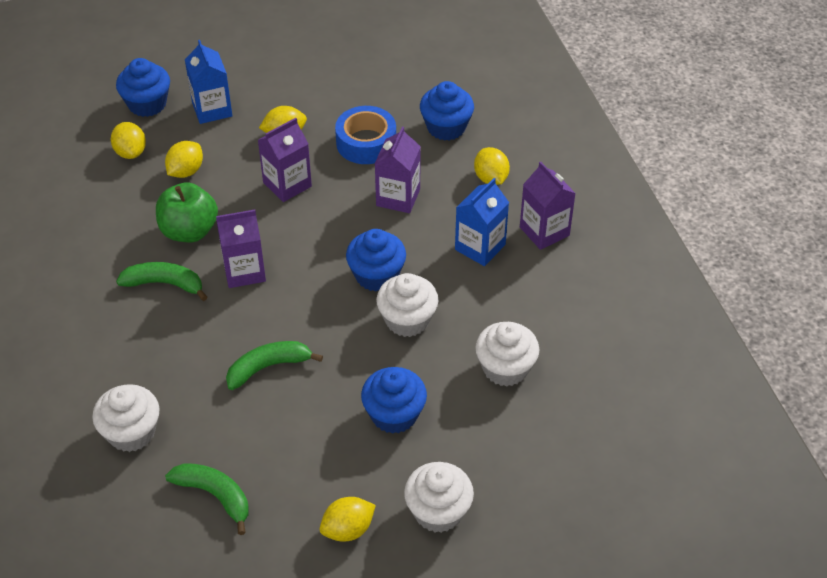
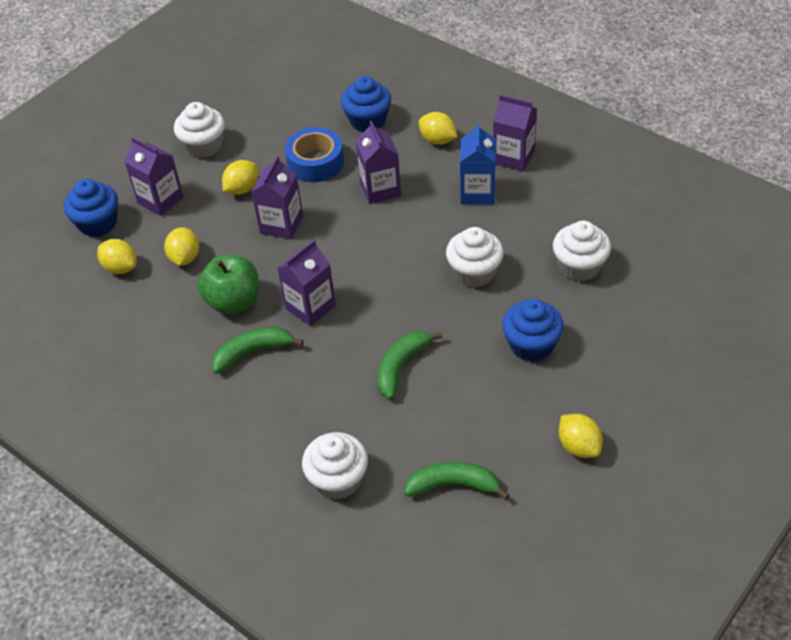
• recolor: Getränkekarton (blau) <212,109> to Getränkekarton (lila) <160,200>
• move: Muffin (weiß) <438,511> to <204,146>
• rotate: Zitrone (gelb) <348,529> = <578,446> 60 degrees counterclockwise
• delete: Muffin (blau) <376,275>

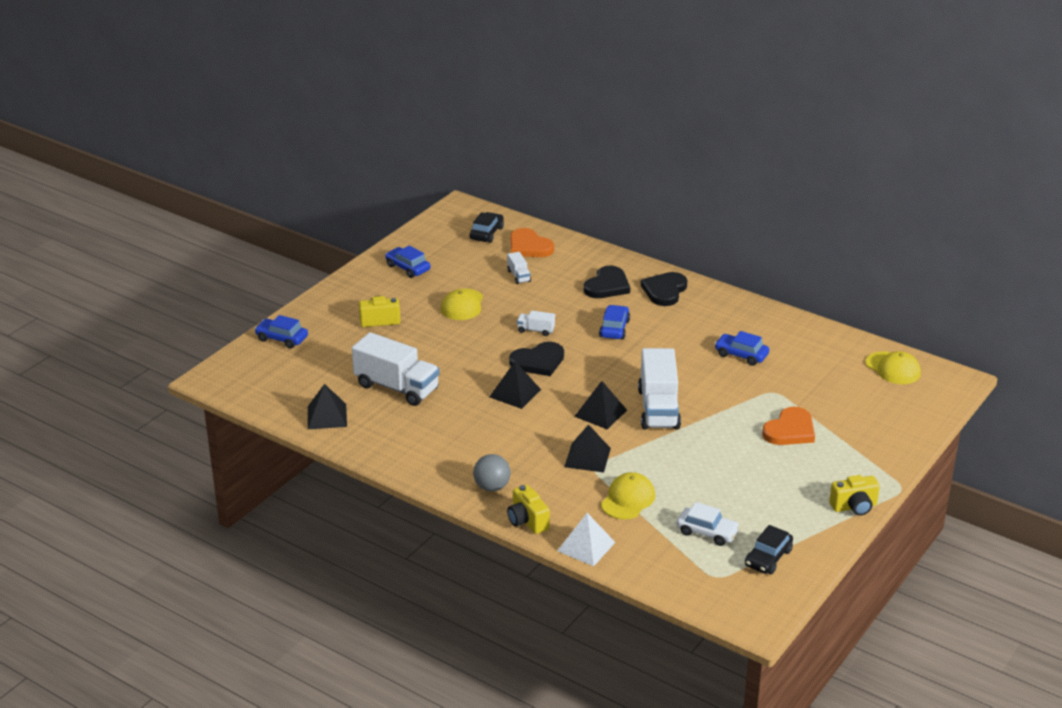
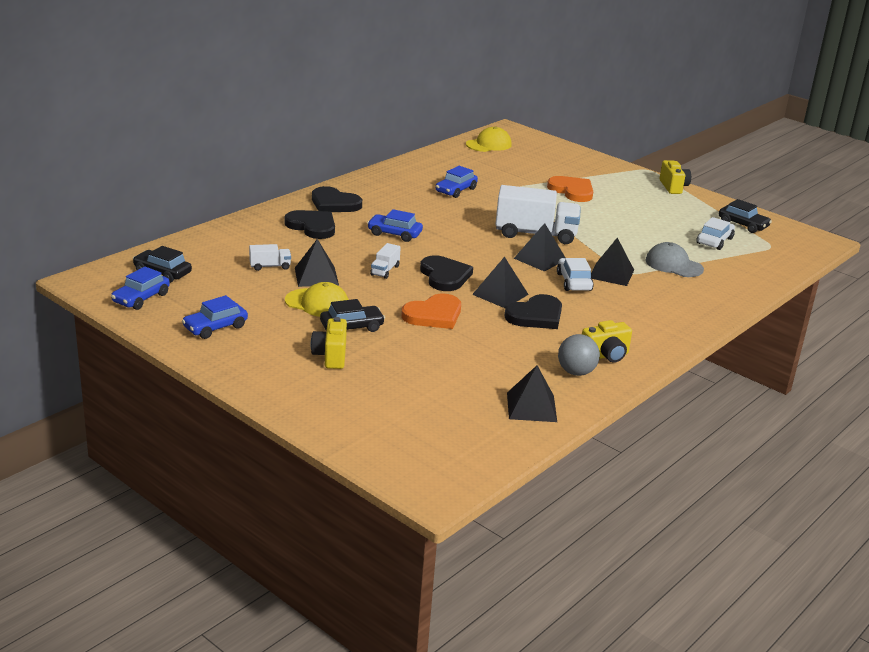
• move: Auto (blau) <282,339> to <141,298>
• insert: Pyramide (schwarz) <316,276>
• insert: Auto (schwarz) <351,327>
• move: Herz (orange) <529,246> to <434,315>
• insert: Herz (schwarz) <536,316>
• insert: Auto (weiß) <574,282>
• move: Ball (grau) <492,487> to <576,372>
• move: Kamera (gelb) <527,521> to <605,356>
• recolor: Kappe (gelb) <628,499> to Kappe (grau) <673,265>
• delete: Lastwagen (weiß) <396,387>
• delete: Pyramide (weiß) <586,546>

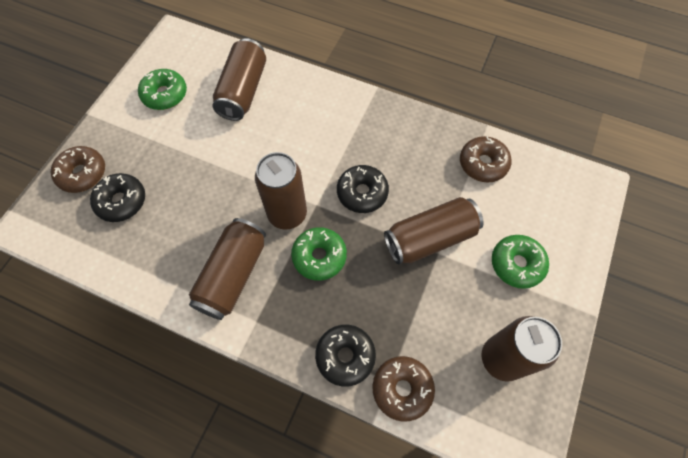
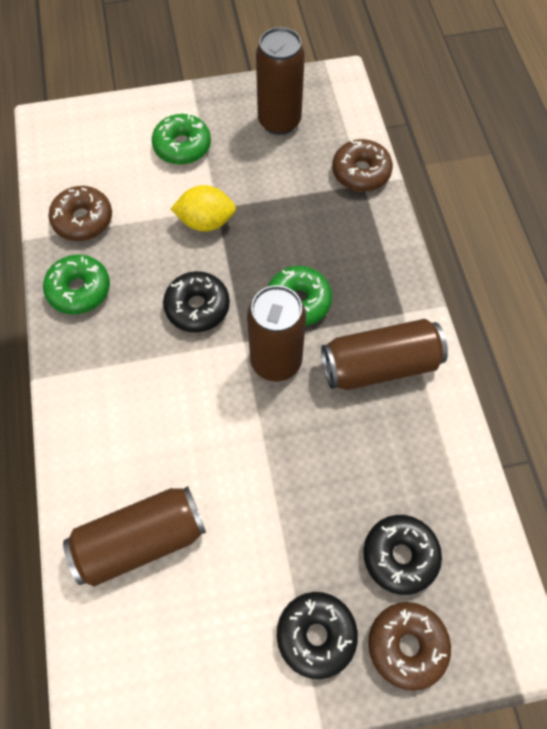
• move: Donut (grün) <165,94> to <79,290>
• replace: Dose (braun) <430,238> to Zitrone (gelb) <206,222>
• move: Donut (schwarz) <345,356> to <316,635>

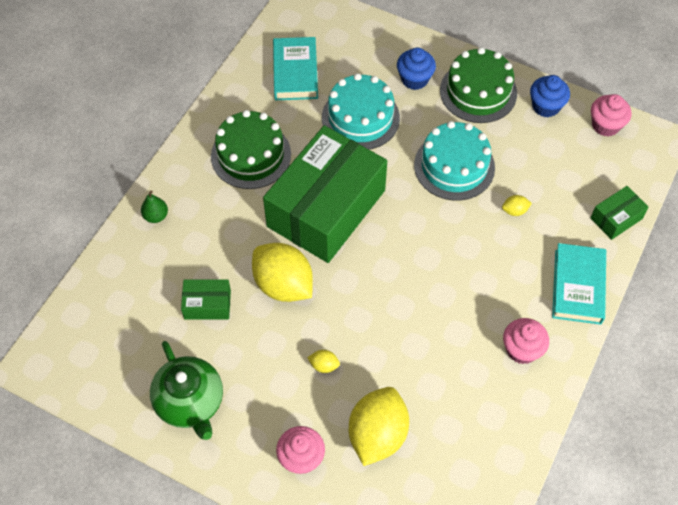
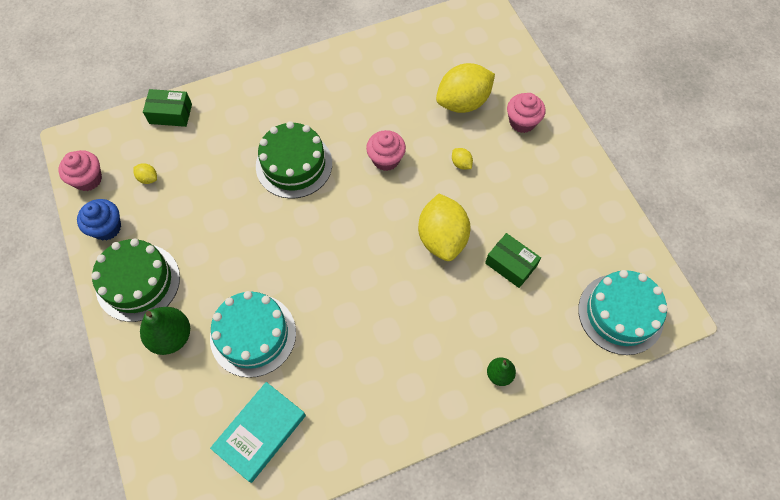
• move: Zitrone (gelb) <514,211> to <148,178>
• replace: Muffin (blau) <414,79> to Birne (grün) <171,337>
• move: Kuchen (grün) <251,155> to <294,164>
• move: Muffin (rosa) <522,349> to <386,159>
• move: Kuchen (türkis) <454,166> to <620,313>
• delete: Teekanne (grün) <190,403>
• delete: Schachtel (grün) <326,208>
• delete: Buch (türkis) <578,286>

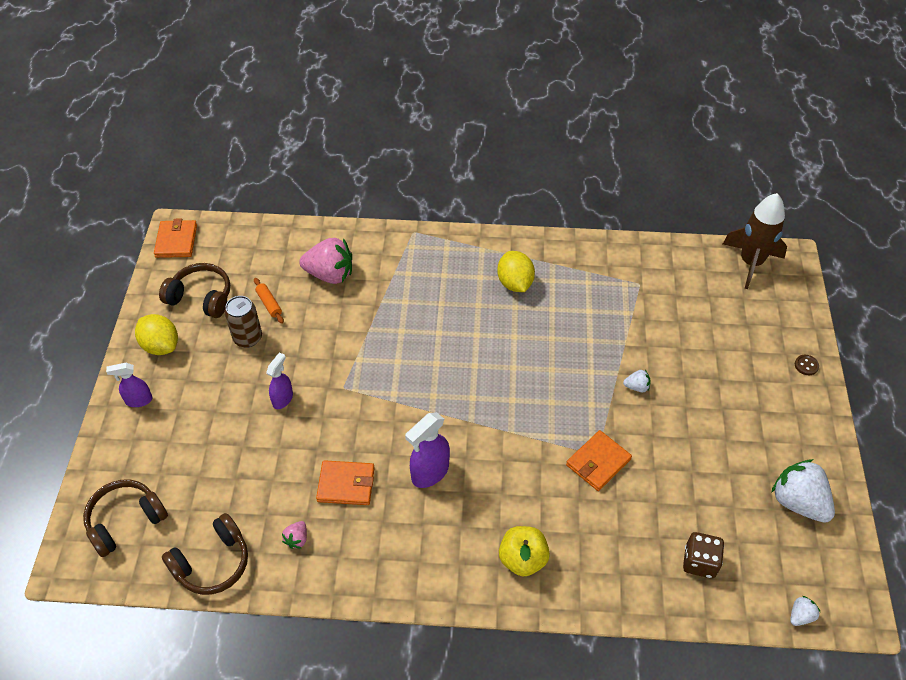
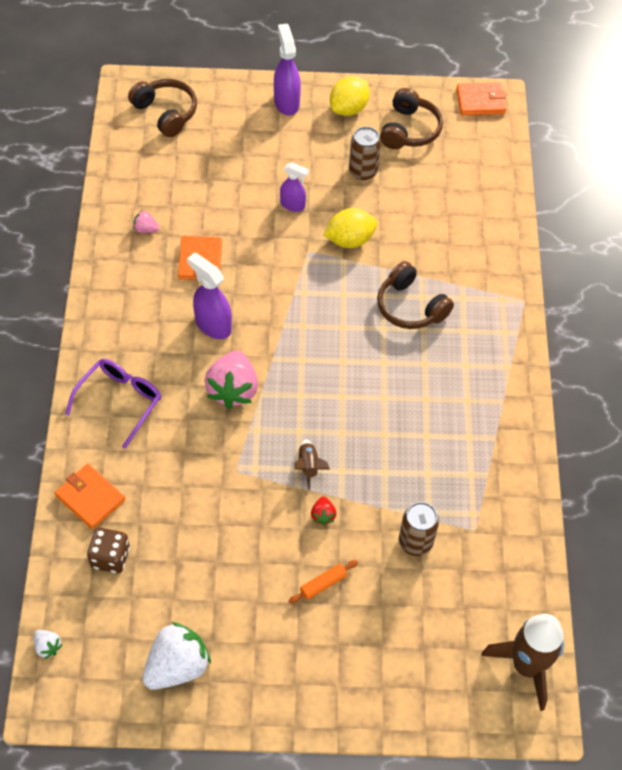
• move: Geldbörse (orange) <598,462> to <90,498>
• replace: Apfel (gelb) <522,559> to Brille (lila) <119,402>
• move: Erdbeere (rosa) <330,274> to <233,390>
• resize: Sprühflasche (lila) <138,400> = <286,102> x1.55
• move: Nudelholz (orange) <269,304> to <323,584>
• insert: Rakete (braun) <308,466>
• recolor: Erdbeere (weiß) <636,387> to Erdbeere (rot) <323,515>
• move: Zitrone (gelb) <515,283> to <350,240>
• move: Kopfhörer (braun) <212,563> to <410,307>
• insert: Dose (braun) <415,542>
• delete: Knopf (braun) <806,365>

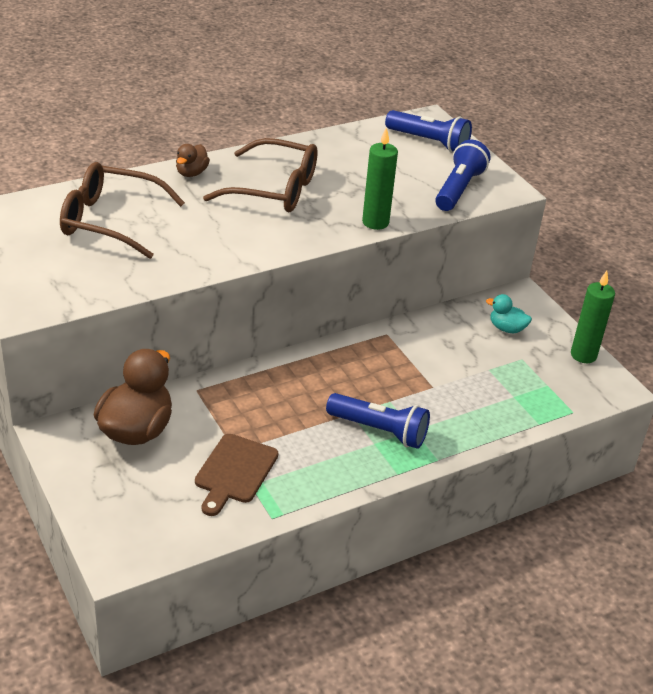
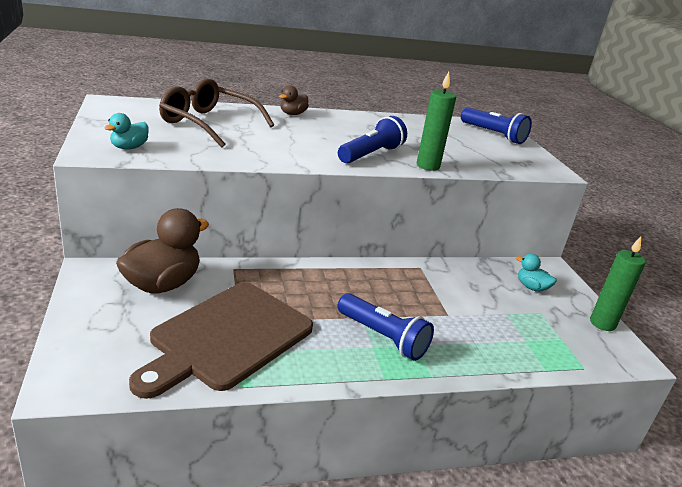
• insert: Ente (türkis) <129,147>
• resize: Schneidebrett (braun) <235,472> = <227,337> x1.77
• move: Taschenlampe (blau) <458,189> to <371,154>
• delete: Brille (braun) <274,189>

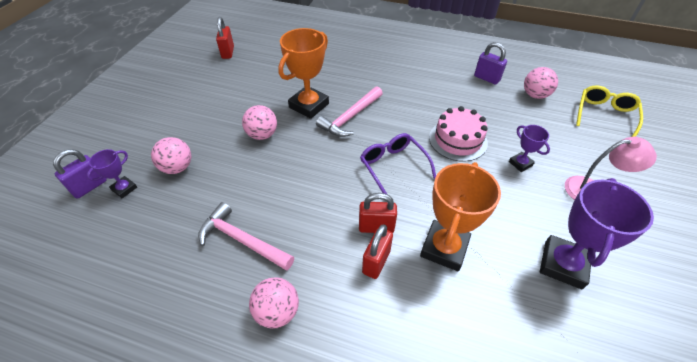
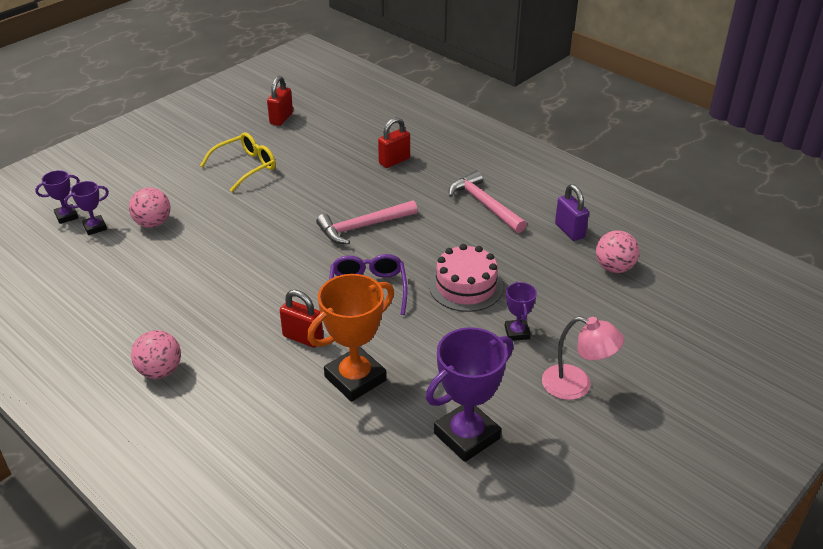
• replace: Vorhängeschloss (lila) <89,187> to Pokal (lila) <66,216>
• move: Brille (gelb) <604,115> to <245,167>
• move: Vorhängeschloss (rot) <376,262> to <394,161>
• move: Hammer (rosa) <242,240> to <484,204>
• delete: Ball (rosa) <262,135>
• delete: Pokal (orange) <309,105>

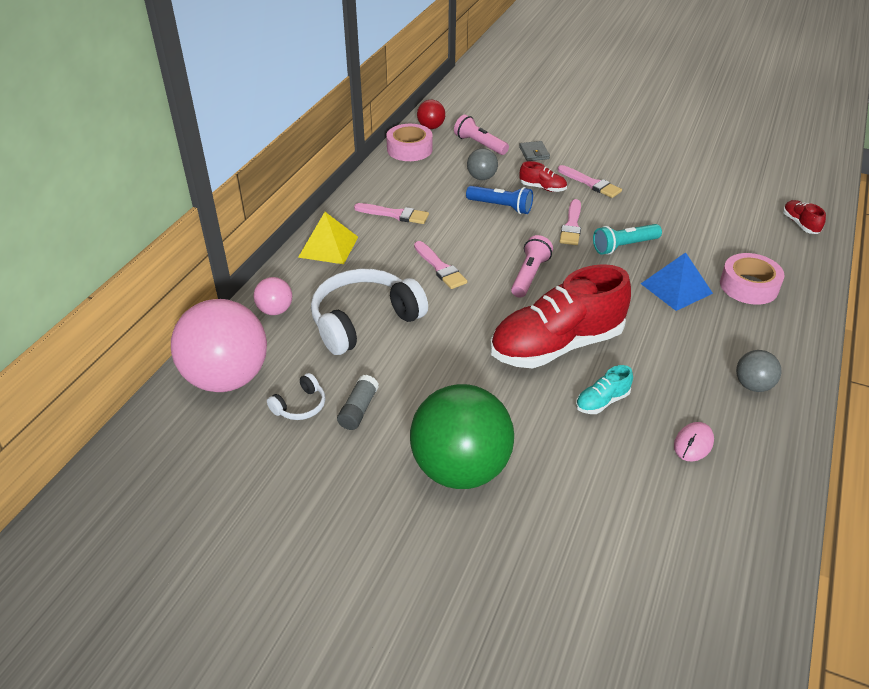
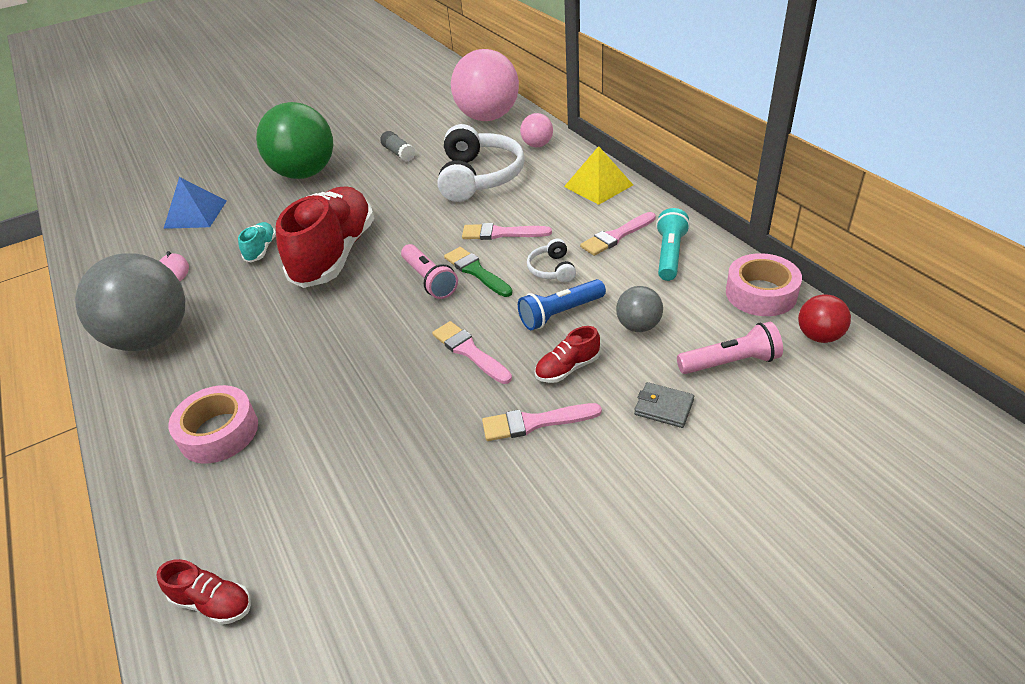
• resize: Ball (grau) <753,385> = <152,338> x2.19
• move: Pyramide (blau) <676,288> to <195,214>
• insert: Pinsel (grün) <476,271>
• move: Kopfhörer (weiß) <300,406> to <552,269>
• move: Taschenlampe (türkis) <624,246> to <670,254>

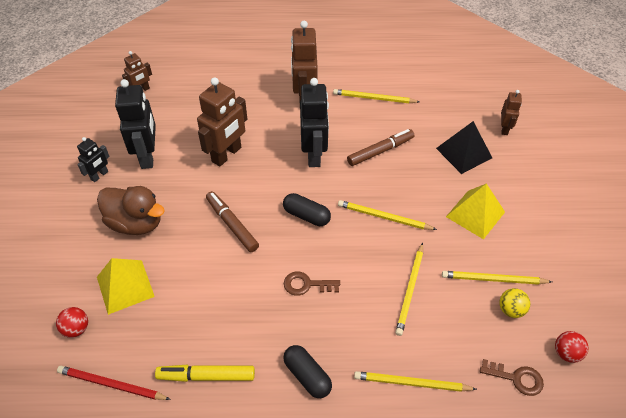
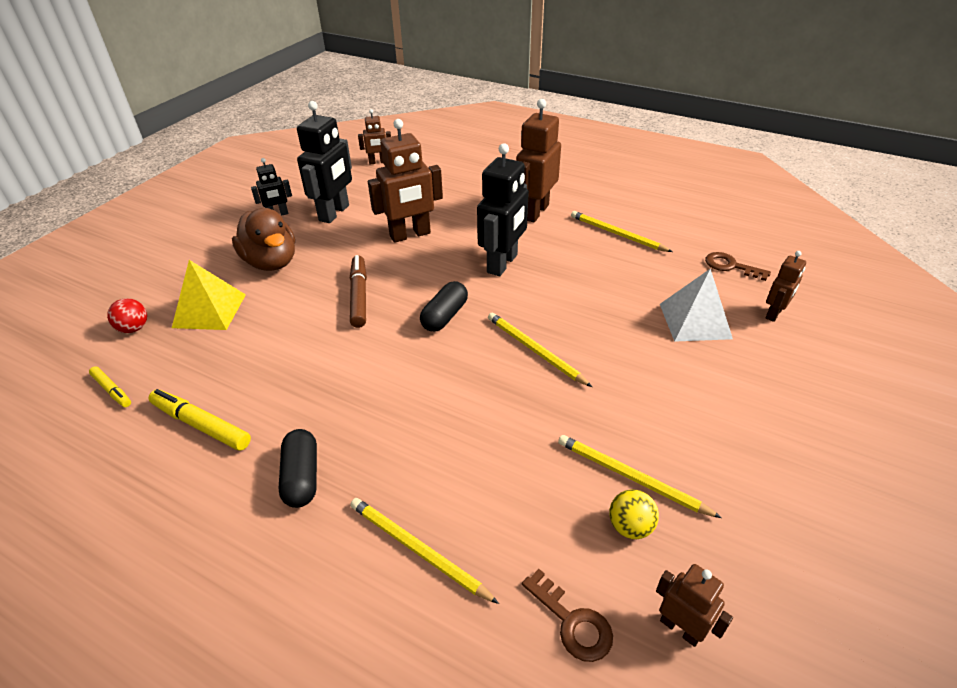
• replace: Bleistift (rot) <111,384> to Filzstift (gelb) <112,390>
• rotate: Kapsel (schwarz) <306,215> = <445,316> 60 degrees clockwise
• replace: Ball (rot) <566,353> to Roboter (braun) <680,628>
• recolor: Pyramide (schwarz) <464,153> to Pyramide (weiß) <695,321>
• move: Schlüssel (braun) <306,284> to <730,266>
• delete: Filzstift (braun) <380,151>
• delete: Bleistift (gelb) <410,290>
• delete: Pyramide (gelb) <475,214>

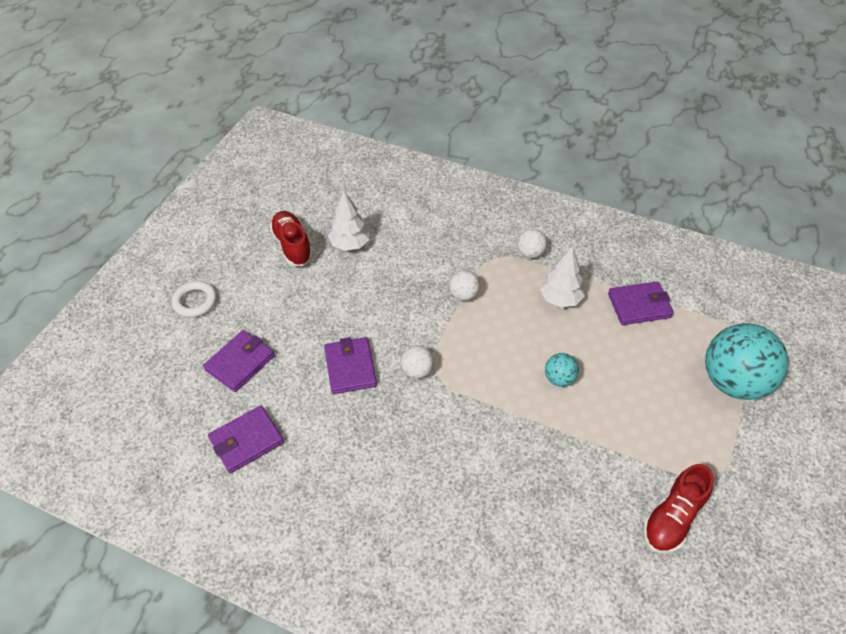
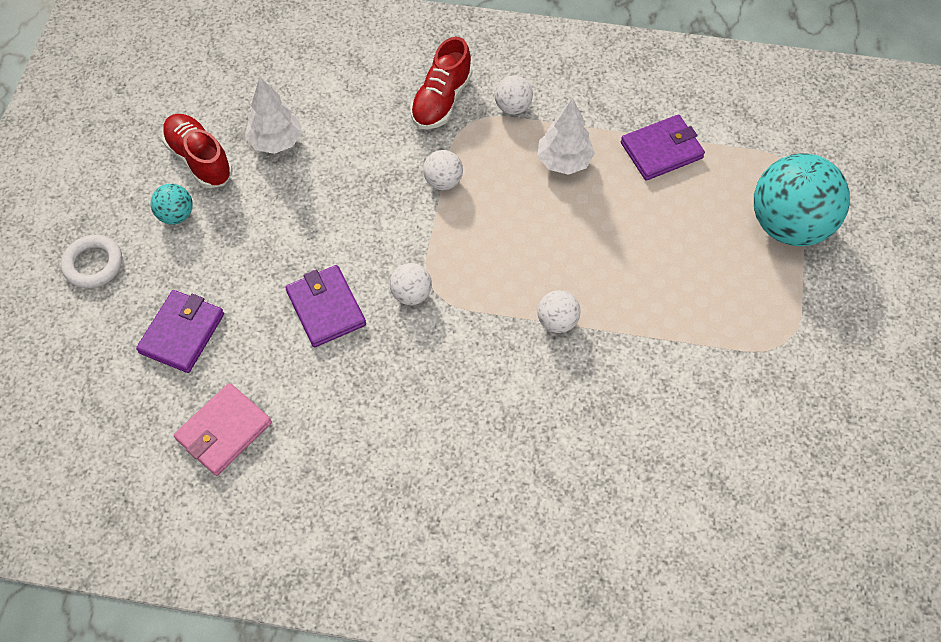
• move: Ball (türkis) <559,379> to <176,215>
• recolor: Geldbörse (lila) <246,441> to Geldbörse (rosa) <224,431>
• move: Schuh (rot) <672,518> to <441,100>
• insert: Ball (weiß) <557,321>

